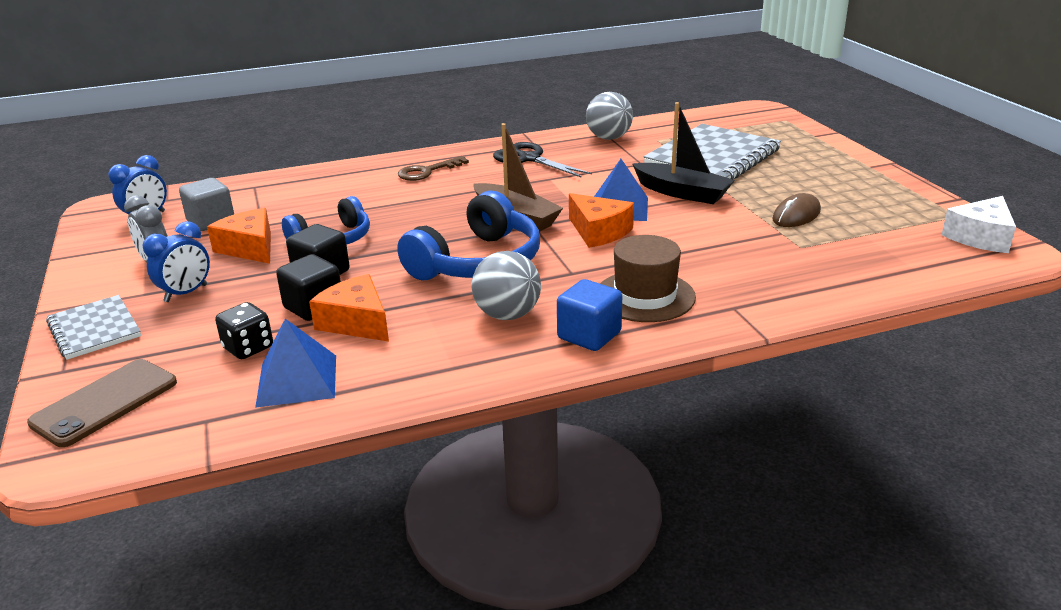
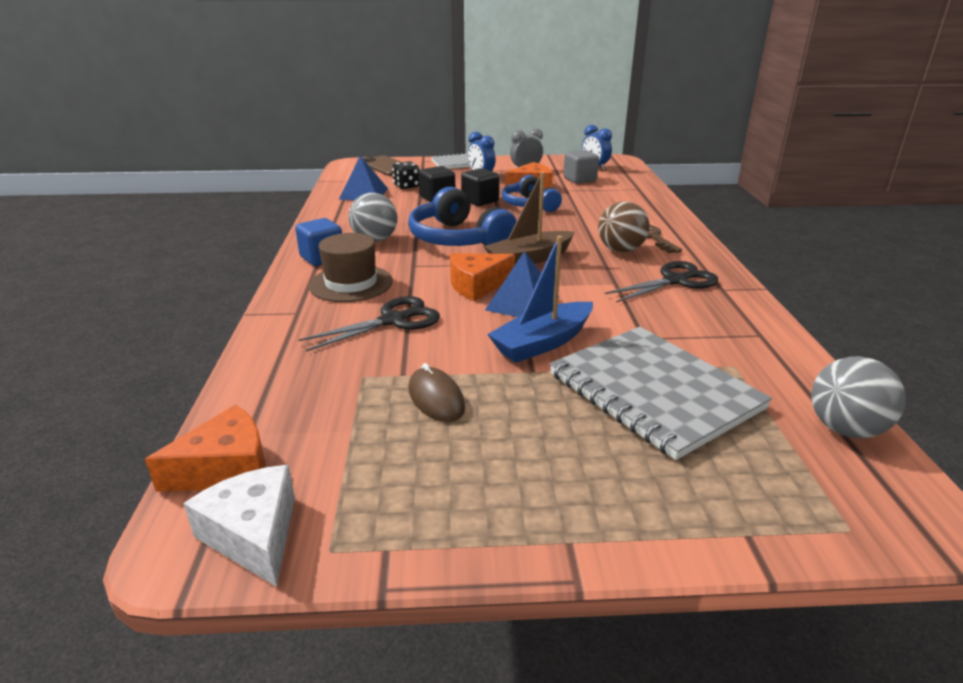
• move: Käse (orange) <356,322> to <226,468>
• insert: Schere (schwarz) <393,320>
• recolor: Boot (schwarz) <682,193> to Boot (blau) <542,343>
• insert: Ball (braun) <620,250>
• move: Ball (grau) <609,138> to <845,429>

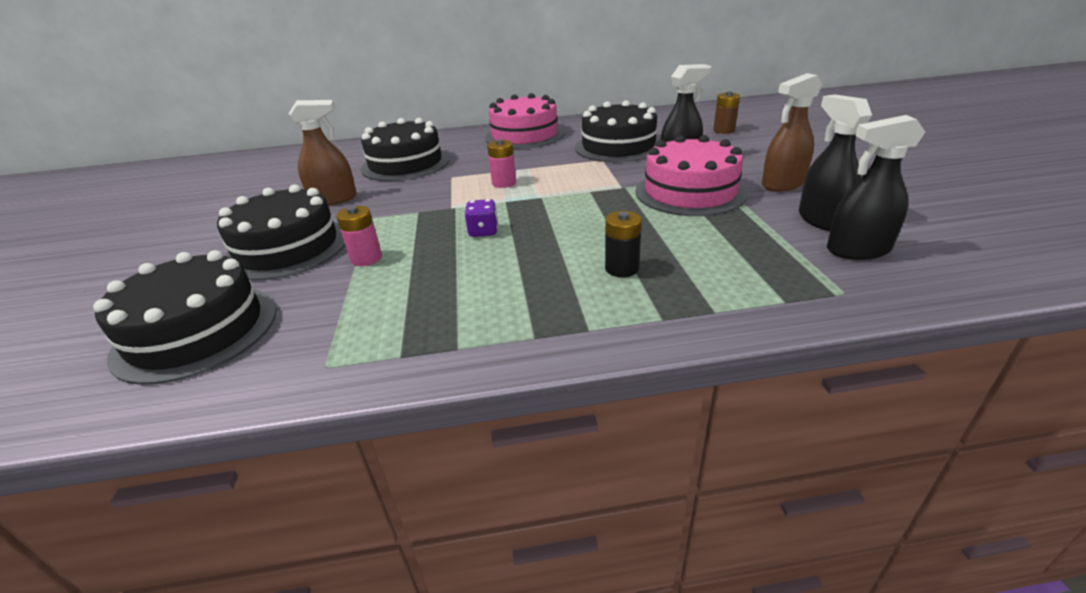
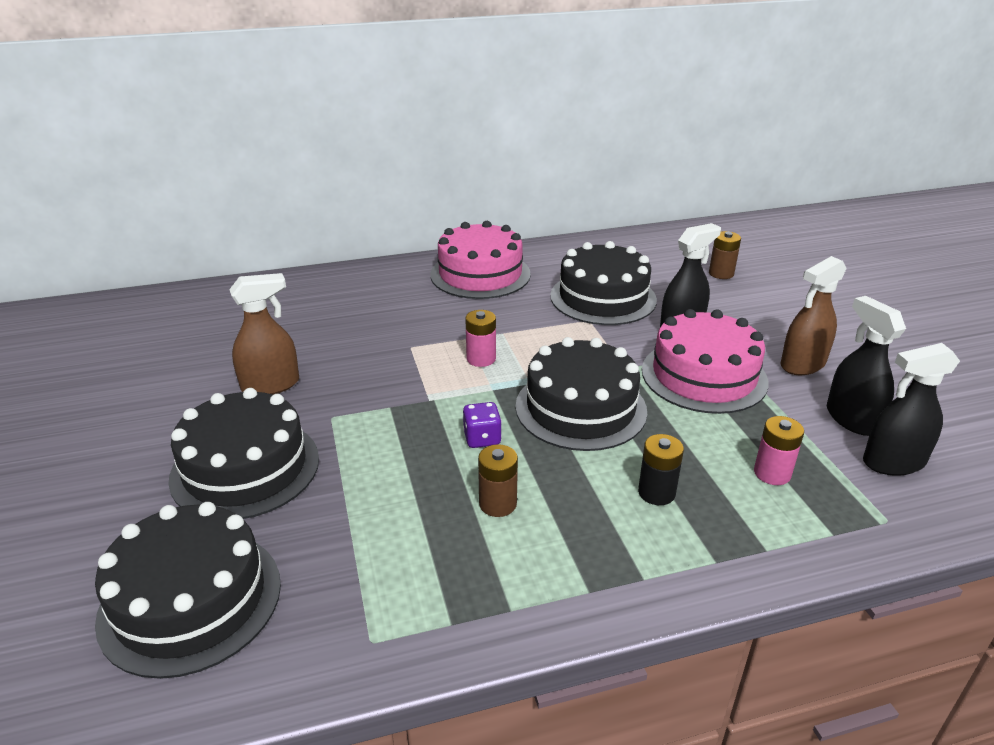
• insert: Batterie (braun) <498,504>
• move: Kuchen (schwarz) <405,164> to <580,408>
• move: Batterie (rosa) <366,258> to <772,473>

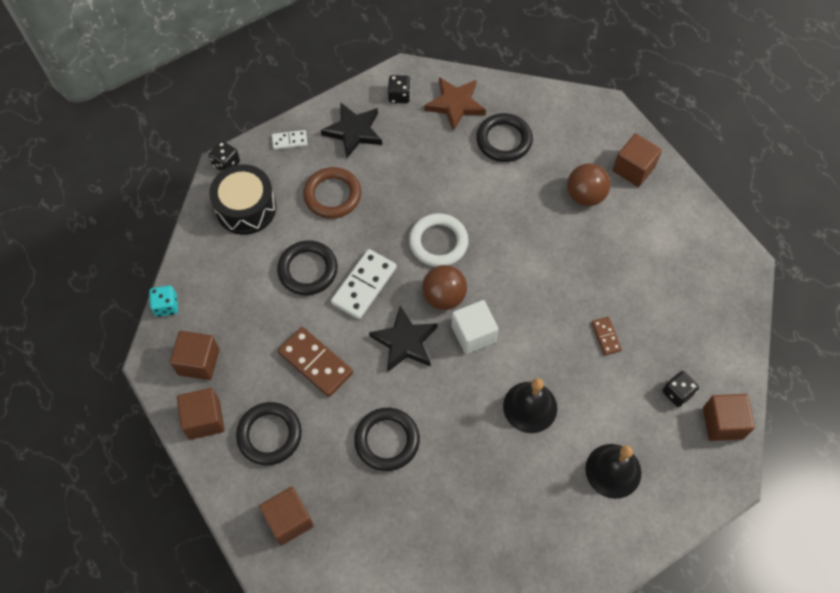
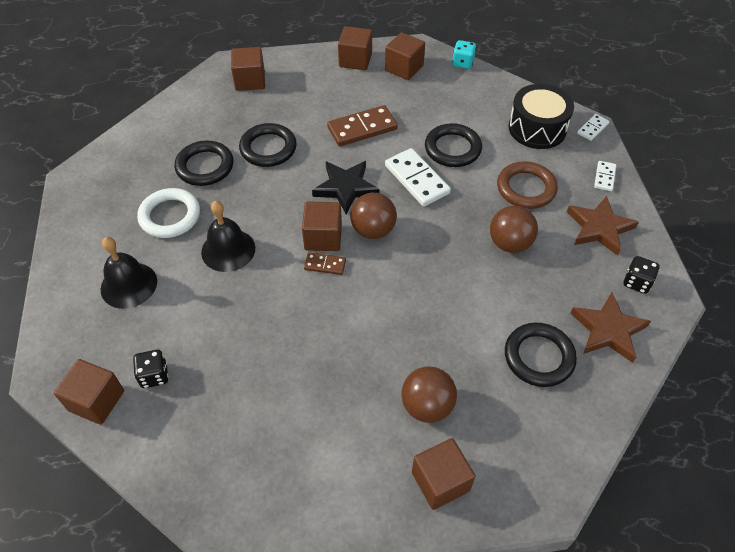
• move: Ring (weiß) <438,242> to <170,216>
• move: Ring (schwarz) <269,435> to <205,166>
• recolor: Kubus (weiß) <473,334> to Kubus (braun) <323,237>
• move: Dominostein (braun) <606,336> to <325,265>
• insert: Ball (braun) <509,243>
• recolor: Stern (schwarz) <353,131> to Stern (braun) <599,228>
• replace: Spielwürfel (schwarz) <226,164> to Dominostein (weiß) <592,128>

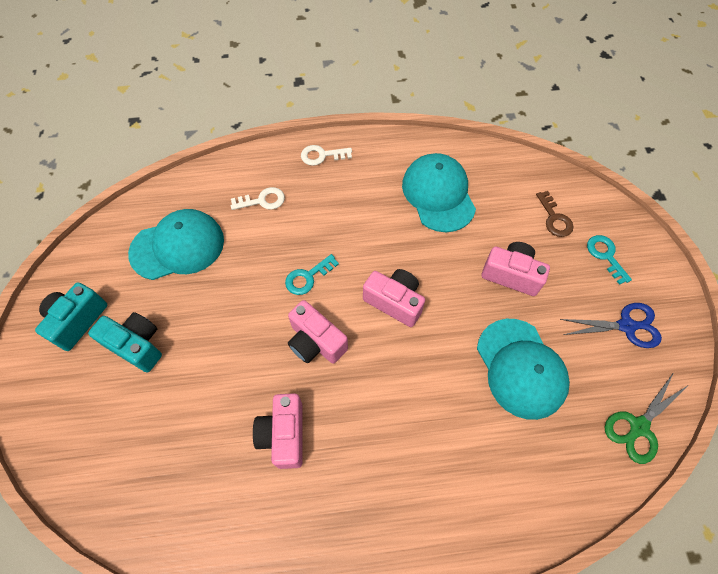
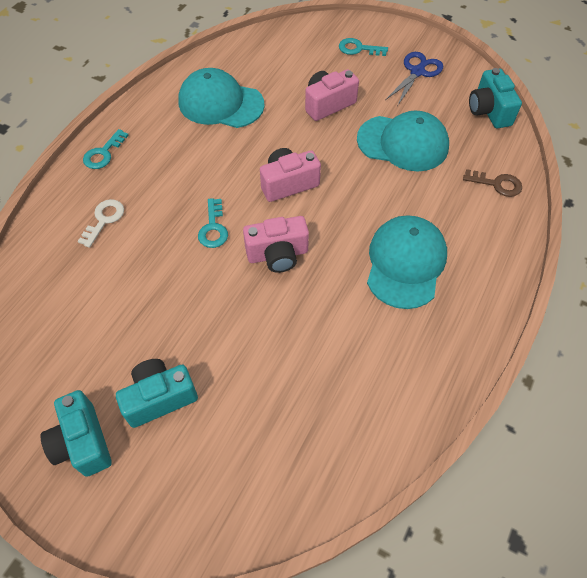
• recolor: Schlüssel (weiß) <322,155> to Schlüssel (türkis) <103,153>
• move: Kappe (türkis) <177,246> to <405,263>
• move: Schlüssel (braun) <554,218> to <497,184>
• replace: Schere (grün) <638,427> to Kamera (türkis) <489,111>
• delete: Kamera (rosa) <284,434>

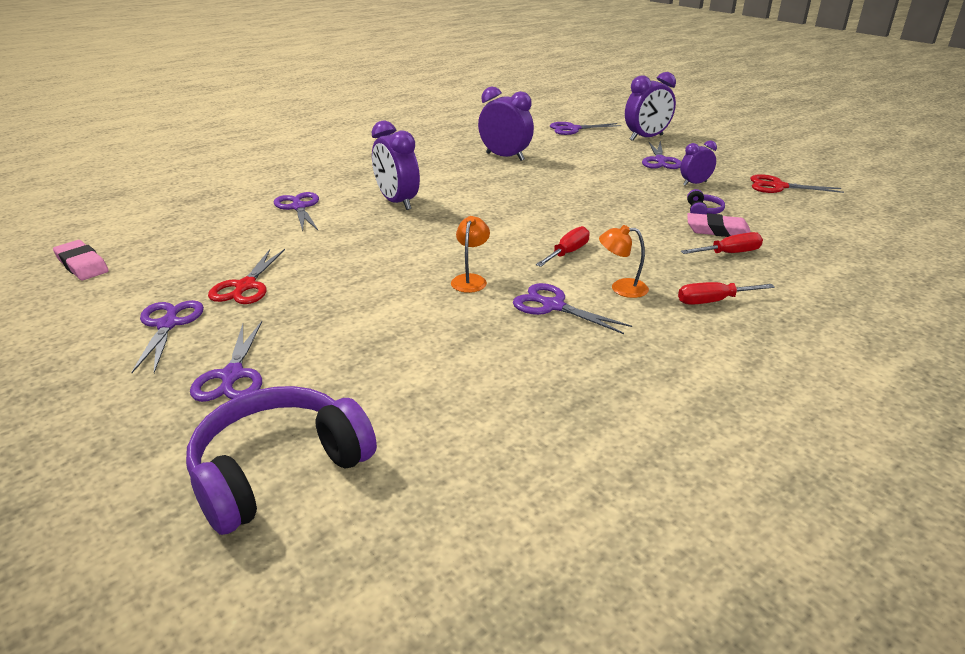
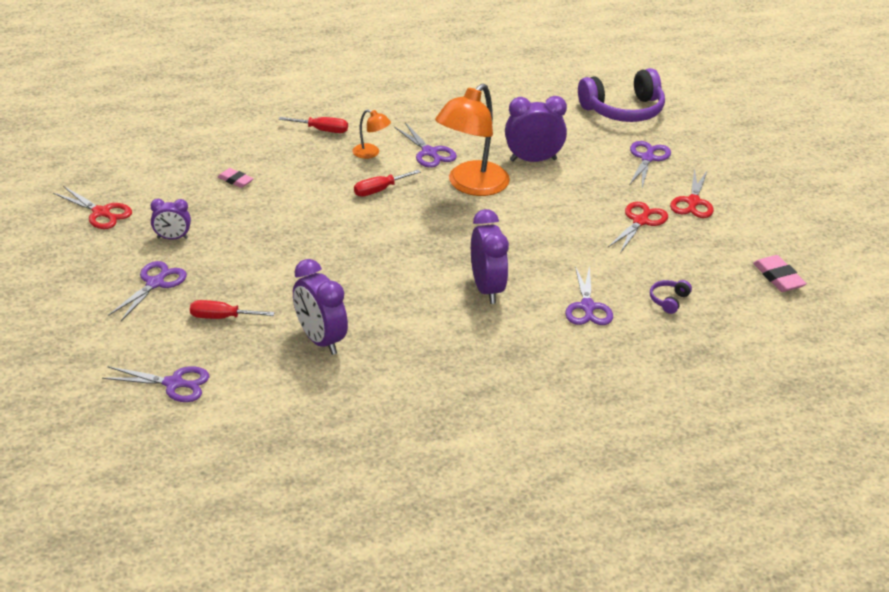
• move: Schraubenzieher (rot) <729,253> to <221,317>
• resize: Radiergummi (rosa) <717,230> = <235,180> x0.66
• resize: Lampe (orange) <470,280> = <471,185> x2.20
• move: Wecker (lila) <646,138> to <533,160>
• move: Kopfhörer (lila) <702,211> to <669,300>
• recolor: Schere (lila) <168,324> to Schere (rot) <693,202>

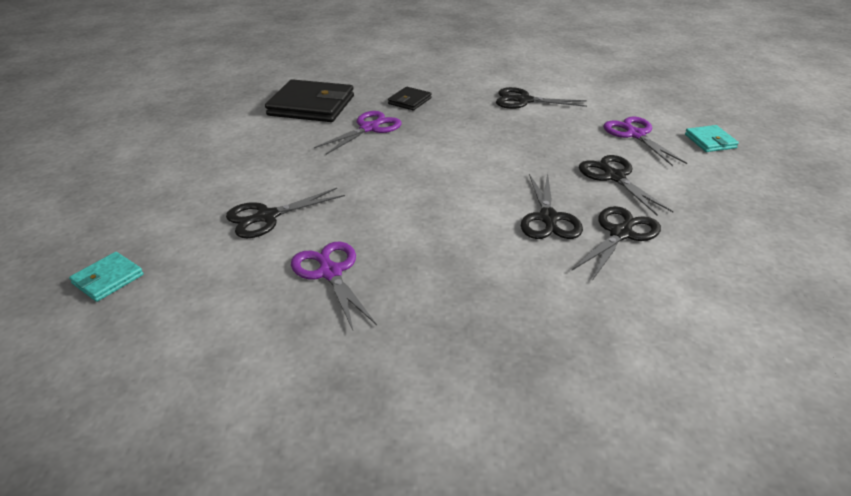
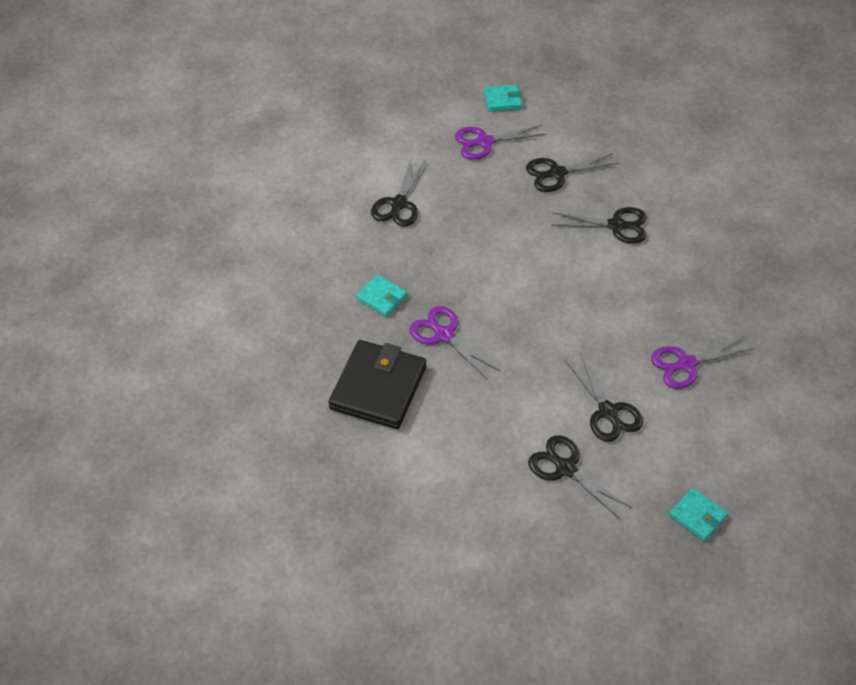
• recolor: Geldbörse (schwarz) <409,101> to Geldbörse (türkis) <382,297>
• move: Schere (schwarz) <621,233> to <565,468>

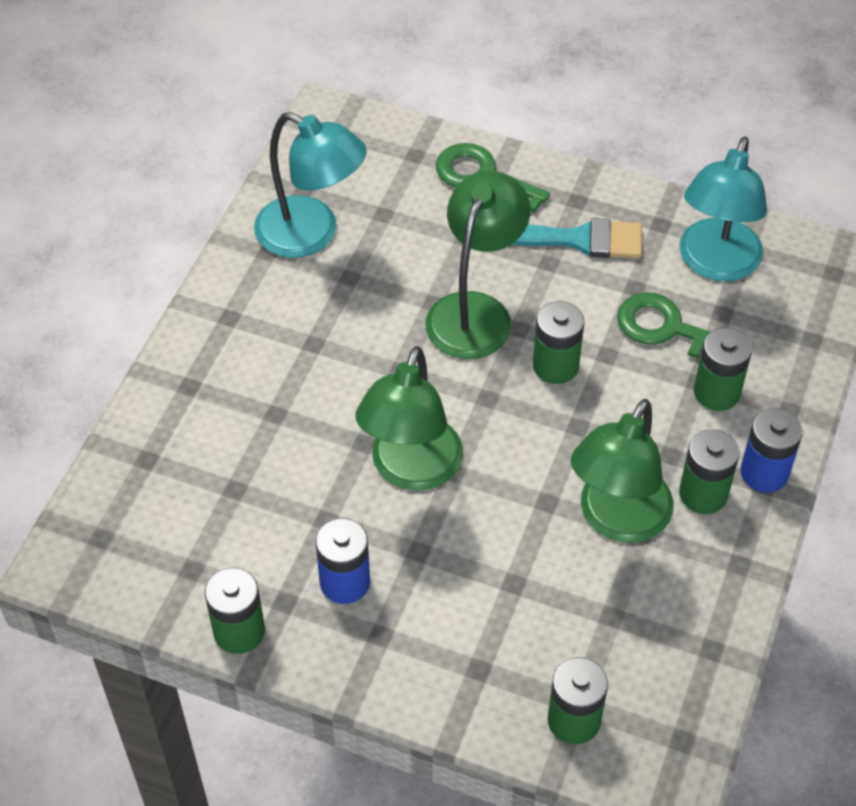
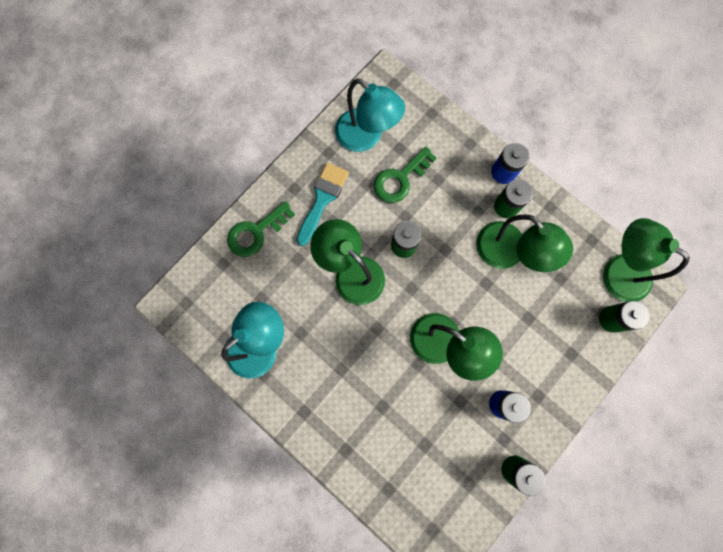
• insert: Lampe (grün) <617,271>
• delete: Batterie (grün) <716,392>

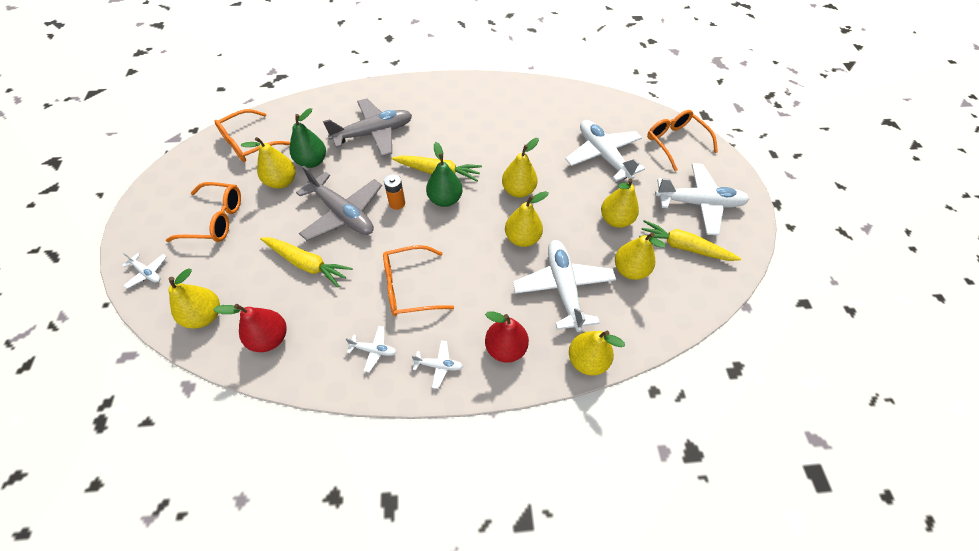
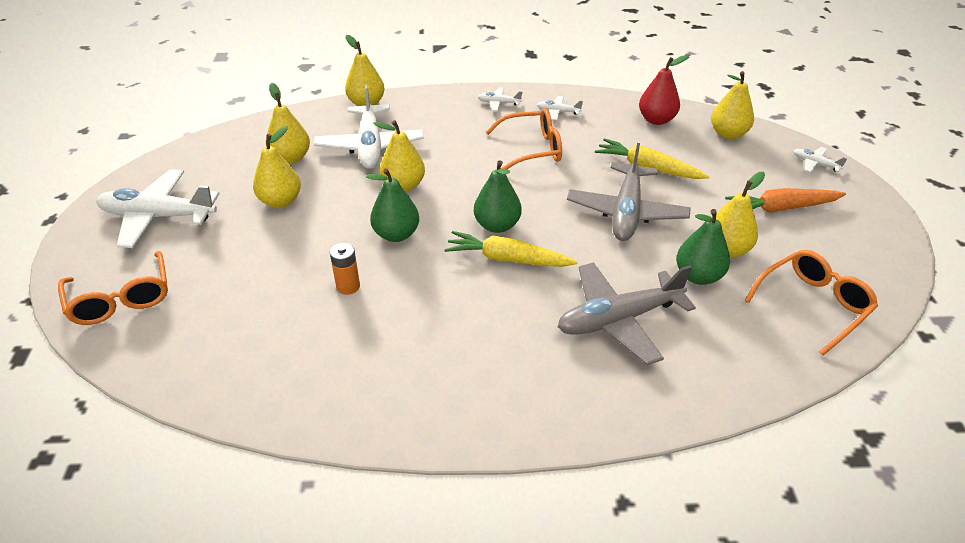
• move: Batterie (orange) <397,203> to <348,286>
• recolor: Birne (gelb) <518,190> to Birne (grün) <396,234>
• rotate: Flugzeug (grau) <343,214> = <626,212> 120 degrees counterclockwise
• replace: Brille (orange) <216,220> to Karotte (orange) <781,208>
• delete: Birne (rot) <505,348>
• delete: Flugzeug (weiß) <603,155>
• delete: Karotte (gelb) <683,247>

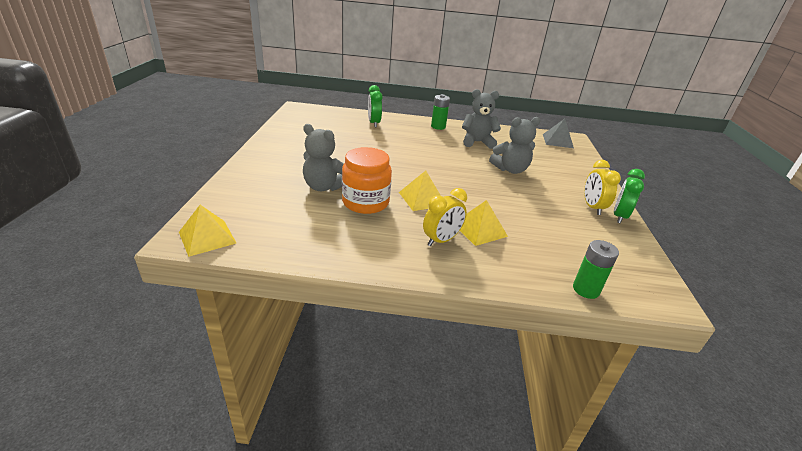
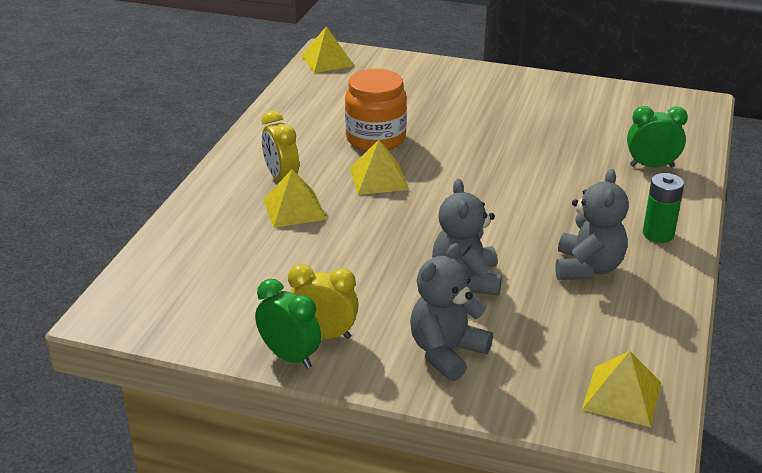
• move: Teddybär (grau) <324,187> to <446,353>
• recolor: Pyramide (grau) <558,141> to Pyramide (gelb) <621,396>
• delete: Batterie (grün) <586,289>

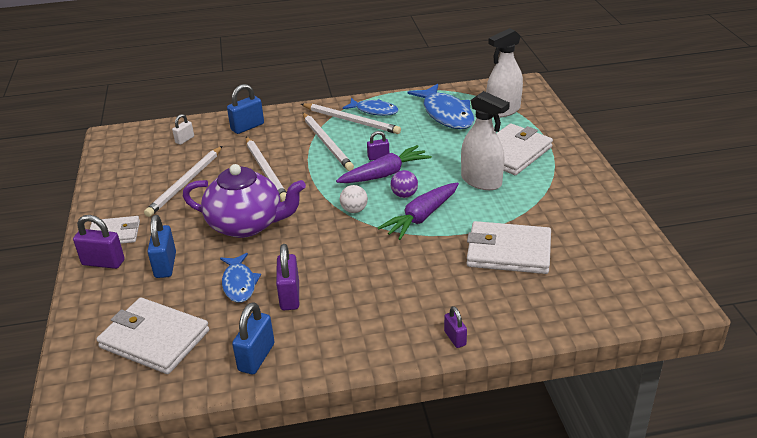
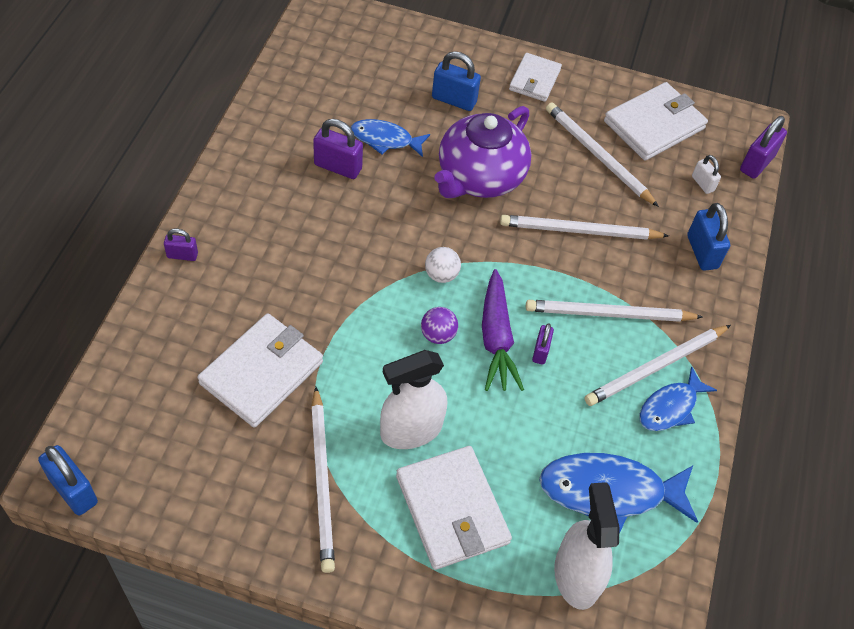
• move: Vorhängeschloss (blau) <256,357> to <73,490>
• insert: Bleistift (weiß) <322,480>
• move: Geldbörse (weiß) <154,339> to <654,125>
• move: Vorhängeschloss (lila) <103,262> to <756,163>
• delete: Karotte (lila) <421,217>

